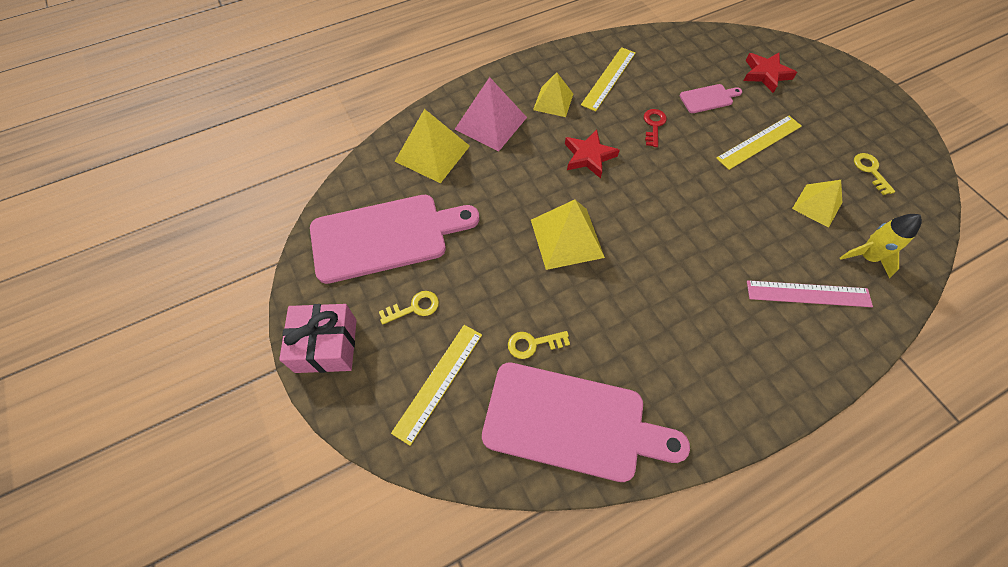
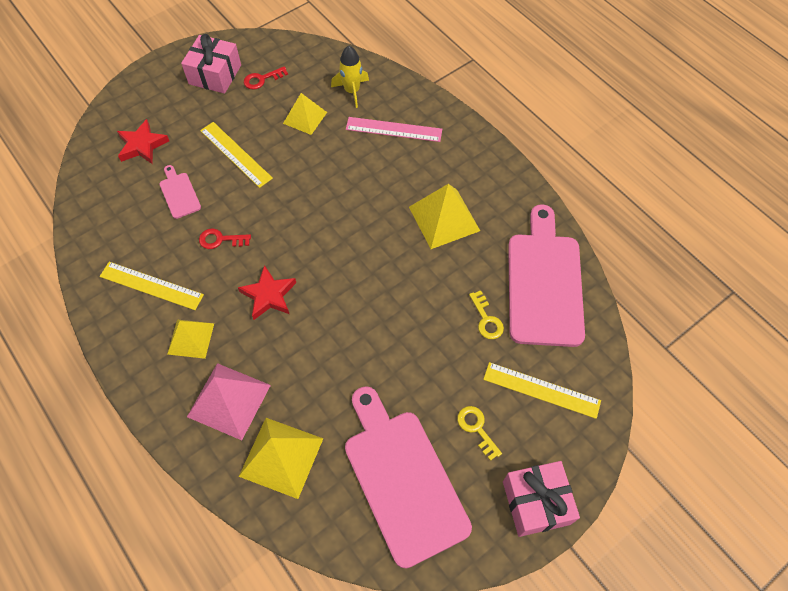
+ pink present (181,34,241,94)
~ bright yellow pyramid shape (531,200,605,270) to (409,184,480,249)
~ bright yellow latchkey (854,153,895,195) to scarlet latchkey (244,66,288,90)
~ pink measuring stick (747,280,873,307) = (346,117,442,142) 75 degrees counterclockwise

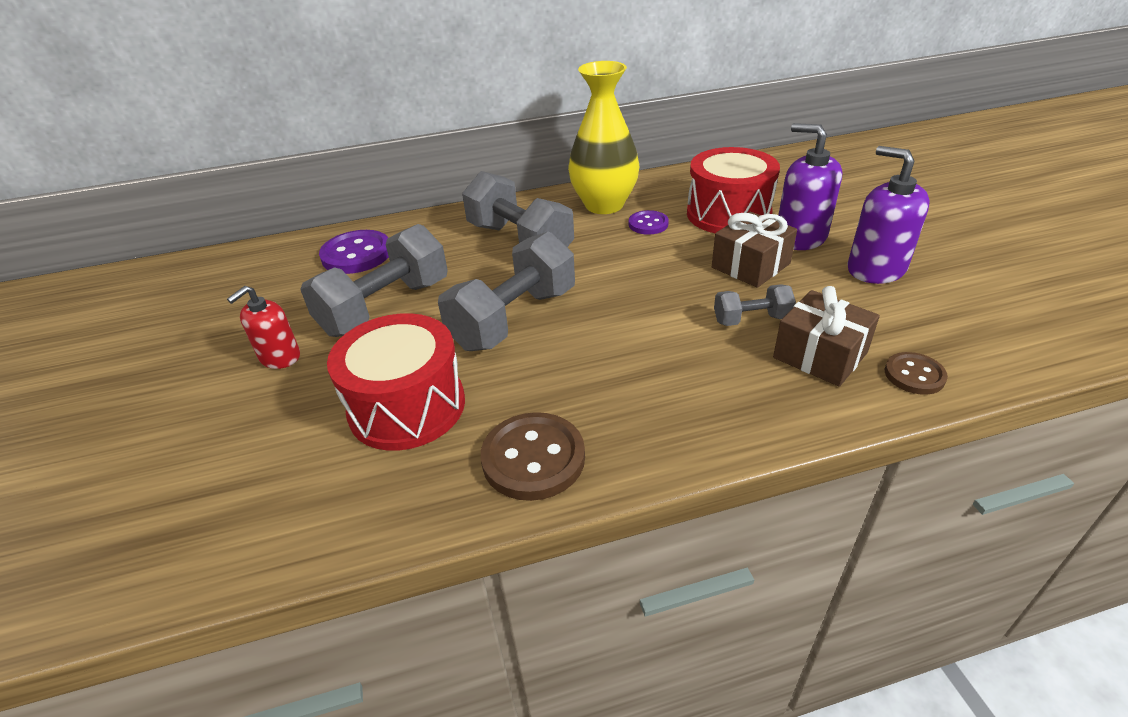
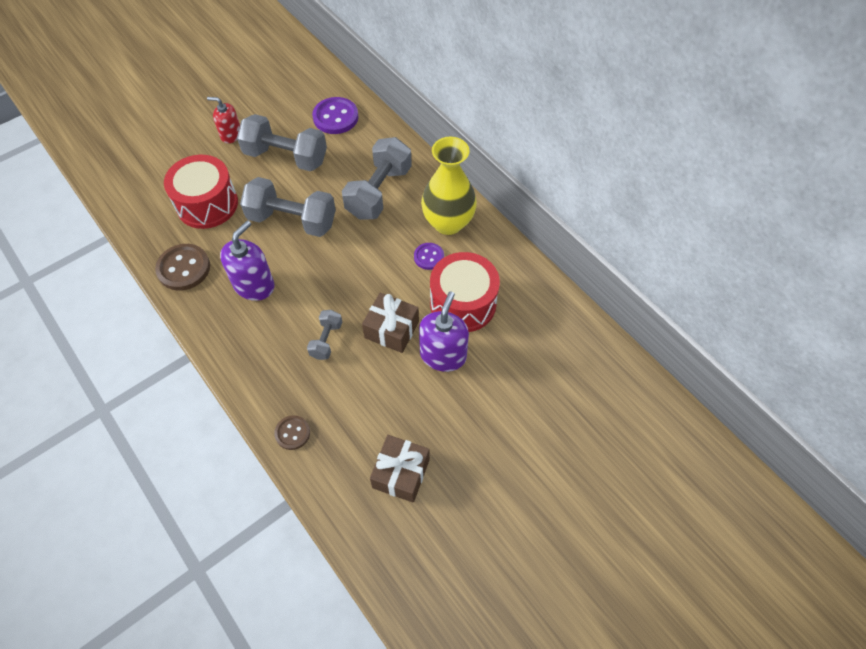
~ russet present (773,286,880,387) to (370,435,430,503)
~ violet pump bottle (847,146,930,284) to (220,220,274,301)
~ gray hand weight (714,284,796,326) = (307,310,342,360) 45 degrees clockwise

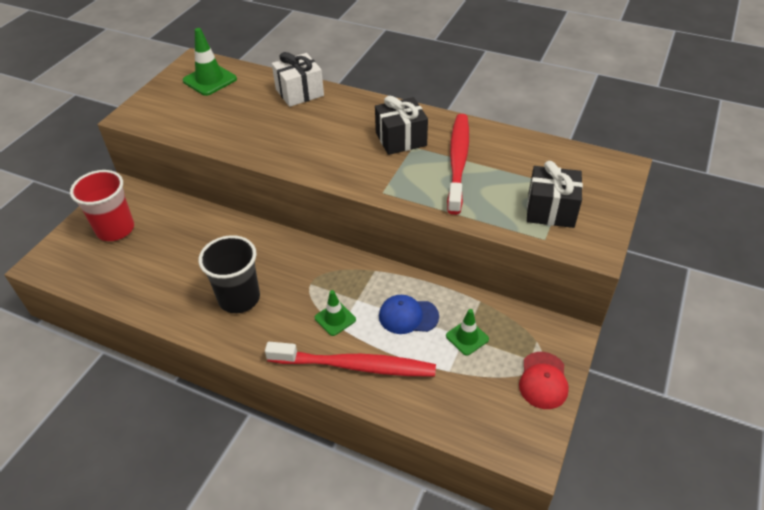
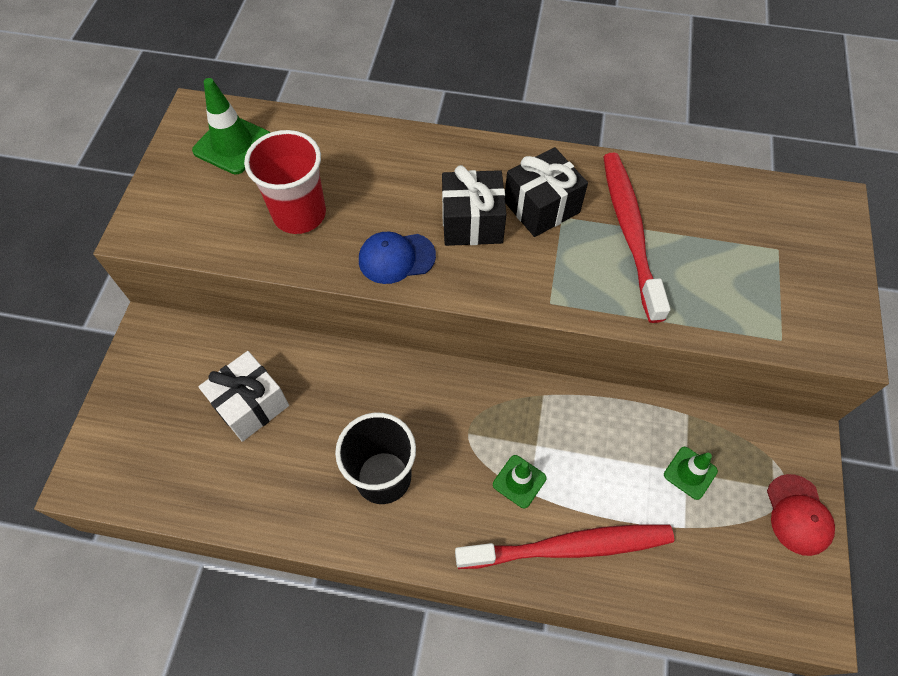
~ scarlet tumbler (70,170,134,241) to (244,130,326,234)
~ white present (272,52,324,107) to (198,351,289,442)
~ blue cap (379,295,439,334) to (359,232,436,284)
~ ebony present (527,161,583,228) to (442,165,507,246)

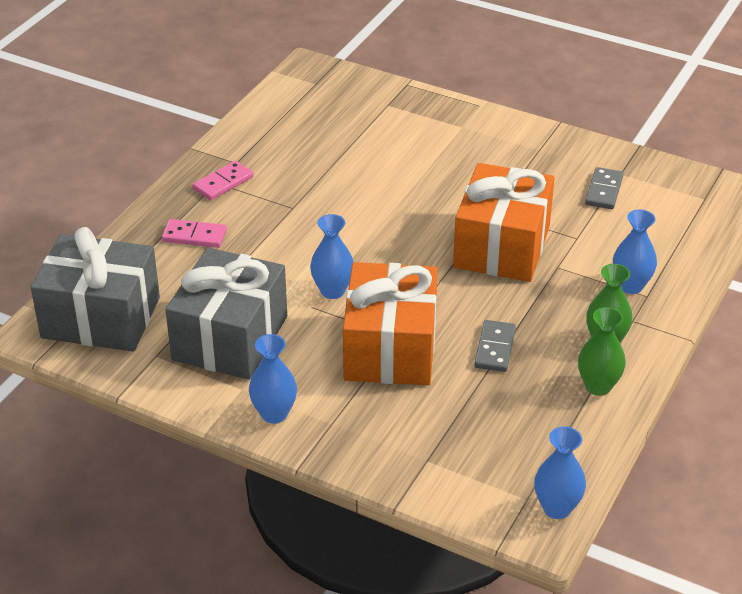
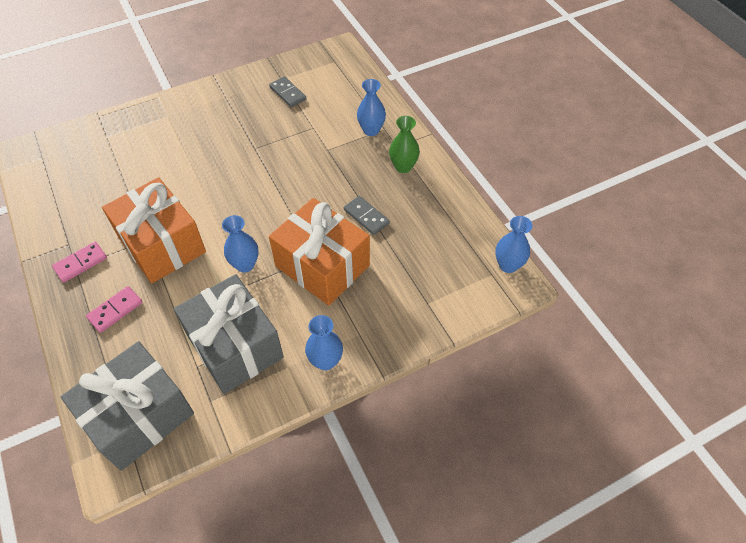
- green tall vase (578,307,626,396)
~ orange-coloured present (453,163,555,282) to (102,177,206,283)
~ pink domino (193,161,254,200) = (52,242,107,283) 60 degrees clockwise

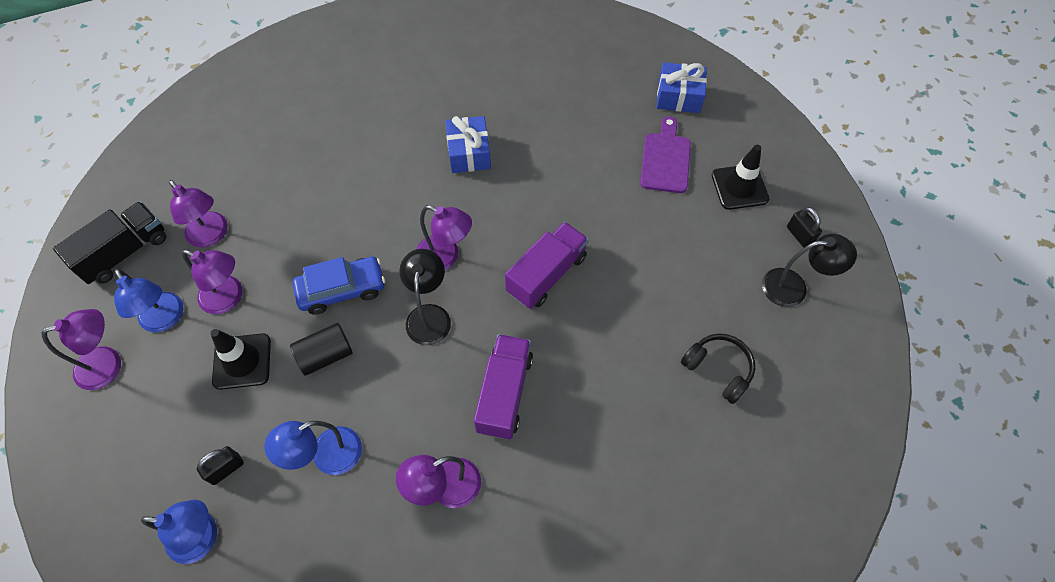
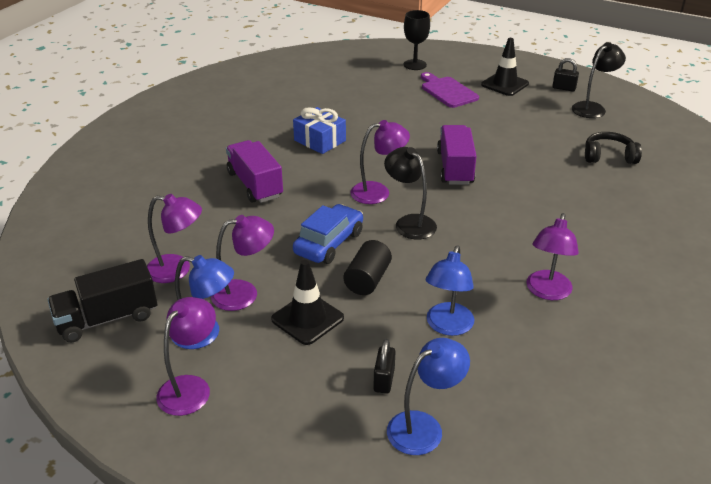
~ violet lorry (474,334,533,439) to (226,140,283,203)
~ blue present (657,62,707,113) to ebony chalice (403,10,430,70)
~ ebony lorry (53,201,166,284) = (47,259,157,342) 120 degrees counterclockwise

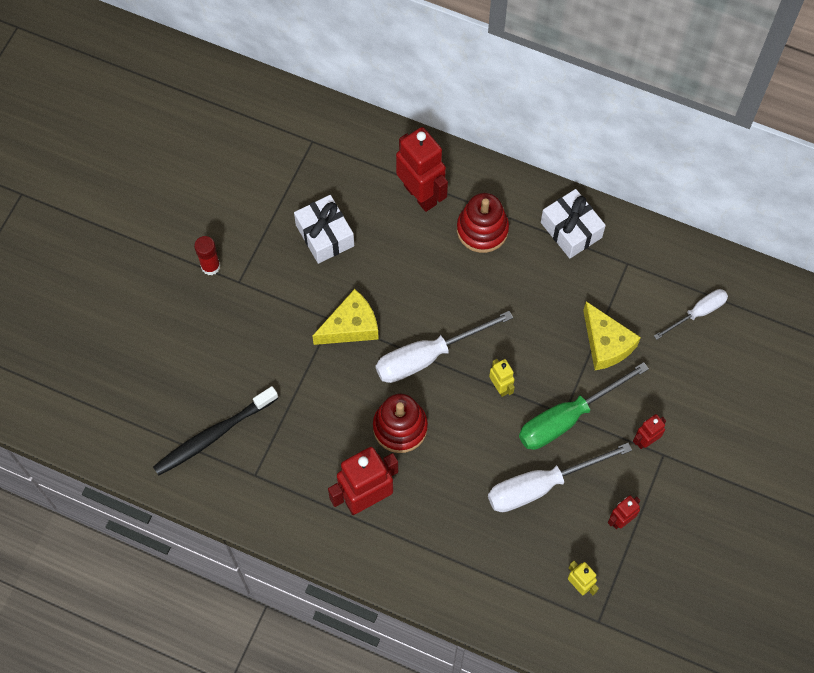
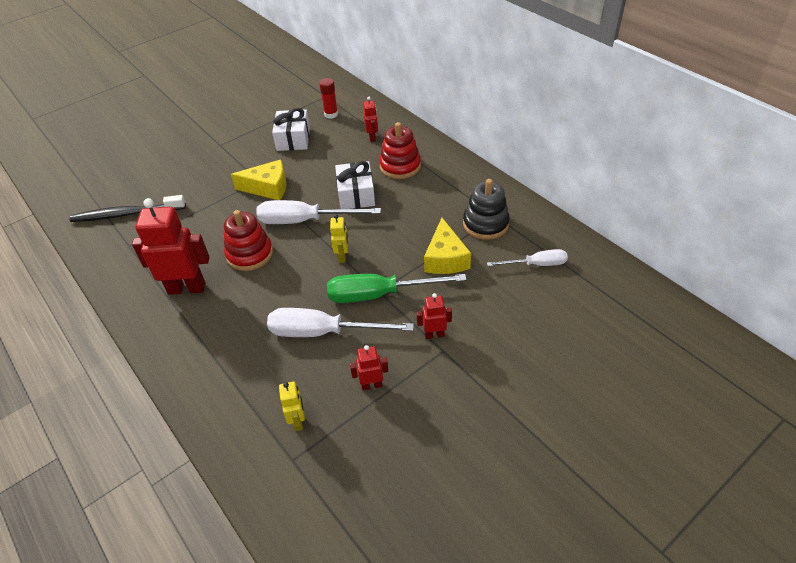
+ ebony stacking toy (463,179,510,240)
~ scarlet glue stick (194,236,220,275) to (319,78,338,119)
~ white present (541,189,606,258) to (335,161,375,209)
~ scarlet robot figure (396,127,448,212) = (363,97,378,142) x0.49

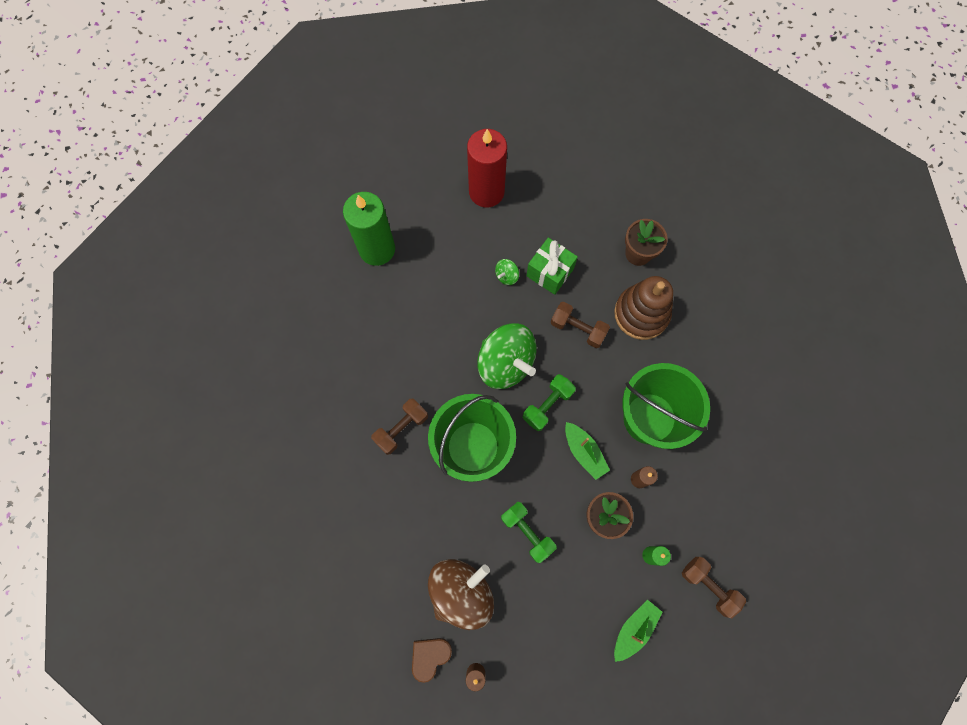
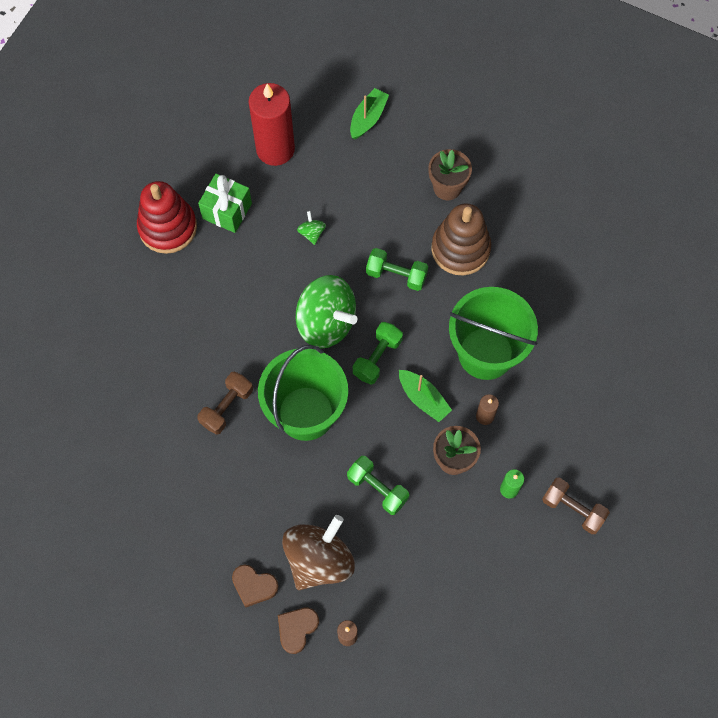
+ russet love heart (232,564,279,608)
~ green present (526,238,578,295) to (198,174,252,233)
~ green boat (614,600,662,662) to (350,88,389,139)
~ green wax candle (343,192,395,266) to scarlet stacking toy (137,181,197,254)
~ russet hand weight (551,302,610,348) to green hand weight (366,248,428,291)
~ green toy top (495,259,519,285) = (297,211,326,245) 135 degrees clockwise

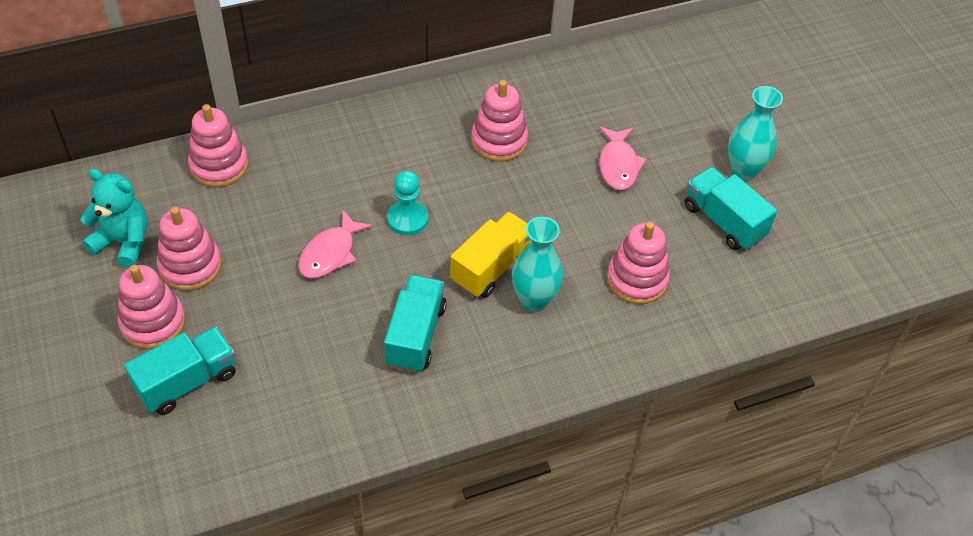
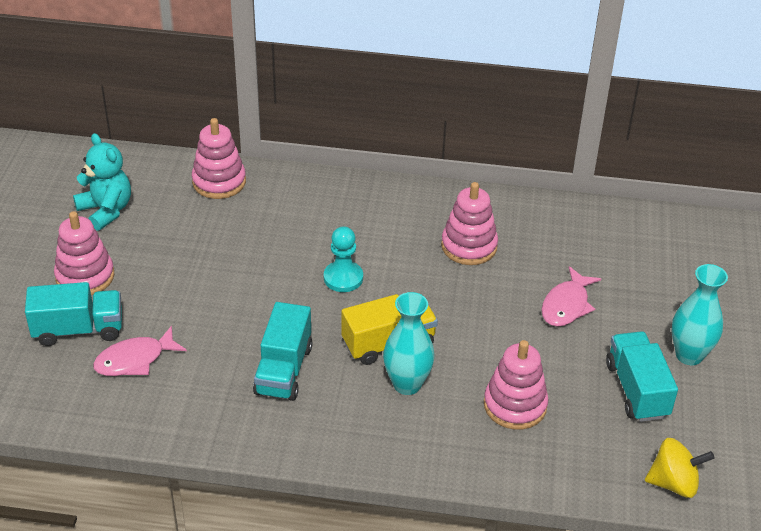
- pink stacking toy (157,207,222,291)
+ bright yellow toy top (645,438,714,498)
~ pink fish (298,210,373,279) to (93,326,187,376)
~ turquoise lorry (384,275,447,373) = (253,302,313,401) 150 degrees clockwise

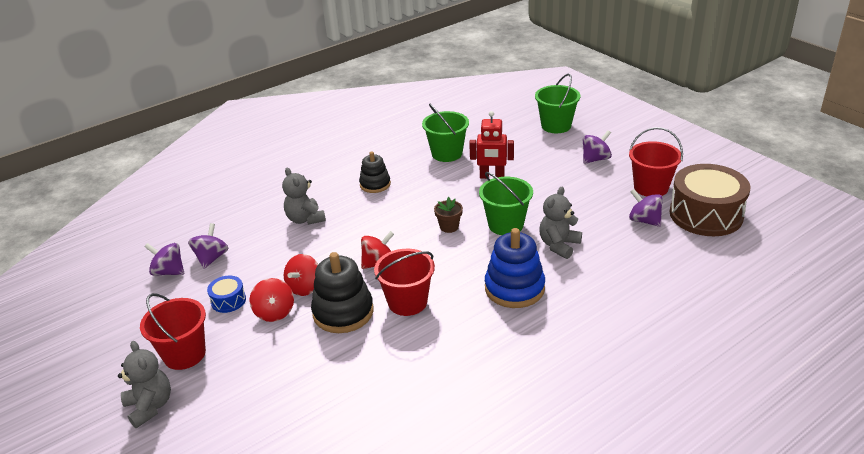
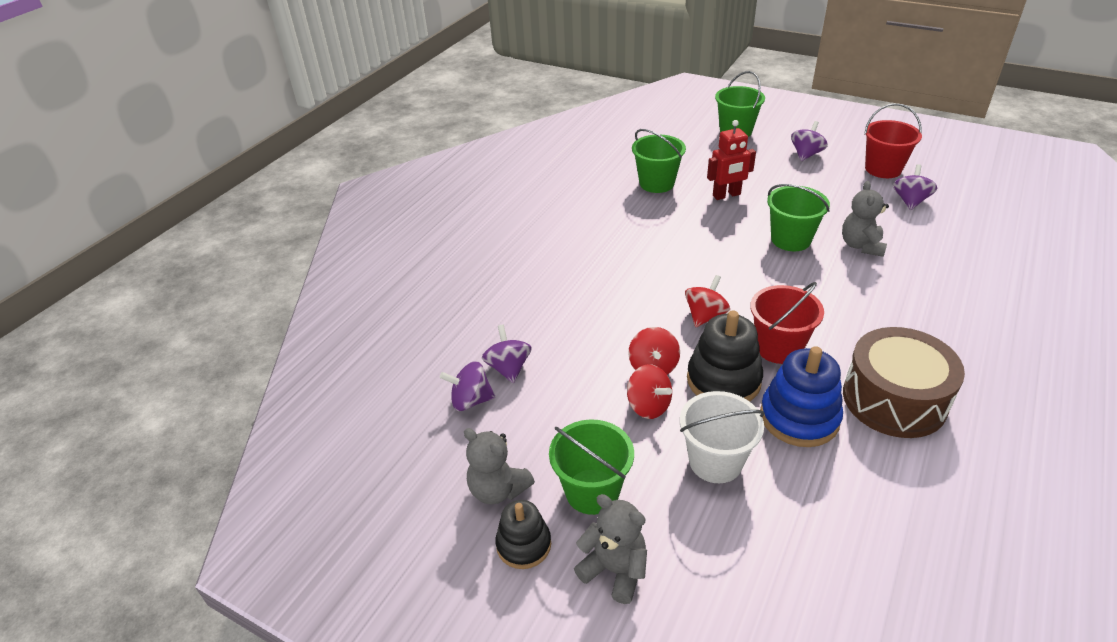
- blue toy drum (207,275,246,313)
- russet plant pot (434,197,463,233)
+ white sand bucket (680,391,765,483)
~ gray stuffed bear (282,168,326,225) to (464,428,535,505)
~ ebony stacking toy (359,151,391,193) to (495,500,551,569)
~ blue stacking toy (485,228,545,308) to (760,346,843,447)
~ russet toy drum (669,164,750,236) to (843,327,965,438)
~ scarlet sand bucket (140,293,206,370) to green sand bucket (549,419,634,515)
~ violet toy top (629,189,663,227) = (893,164,937,210) 90 degrees clockwise

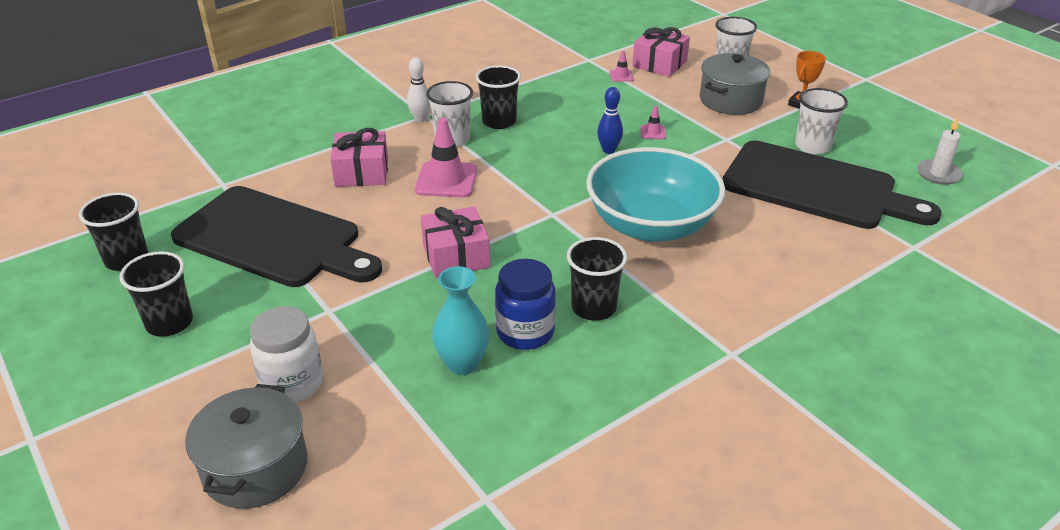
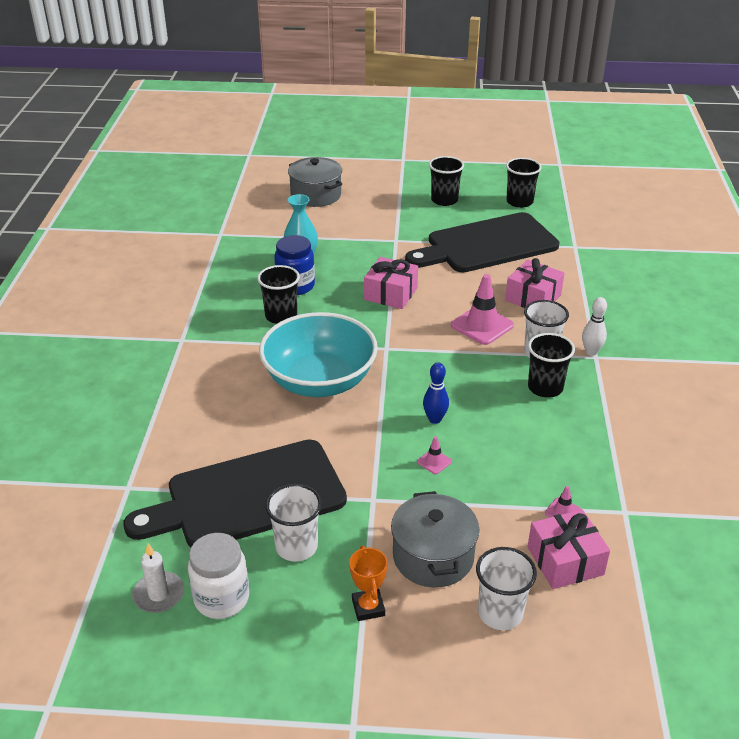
~ white jar (250,306,323,402) to (188,533,249,619)

